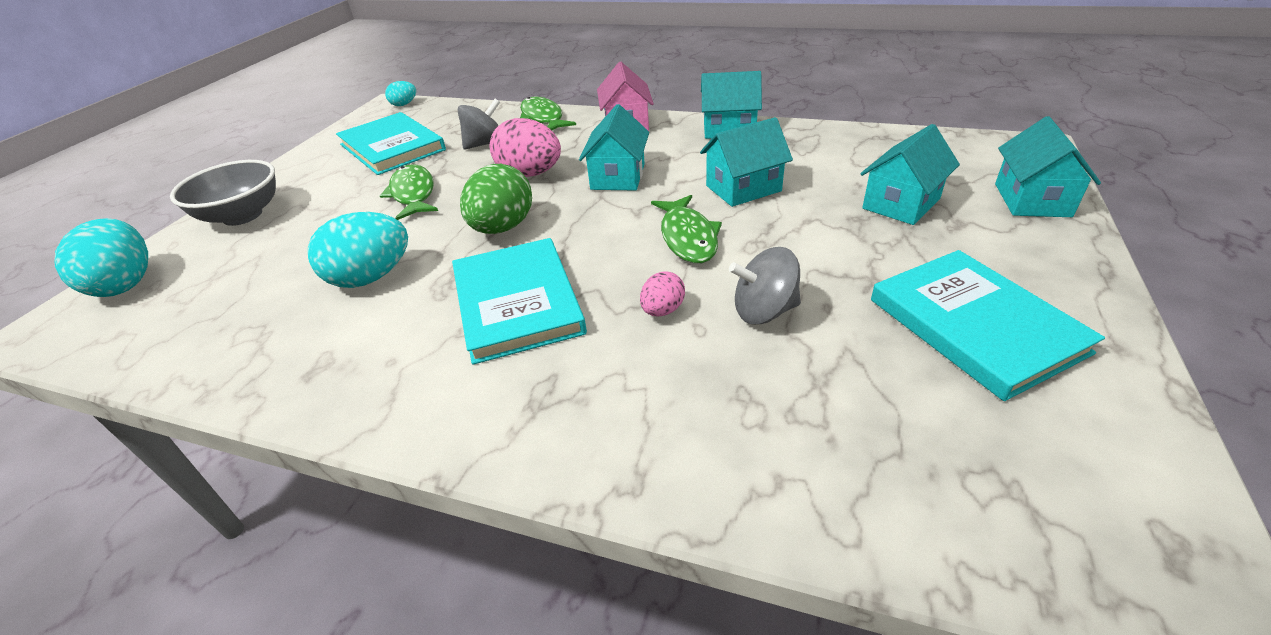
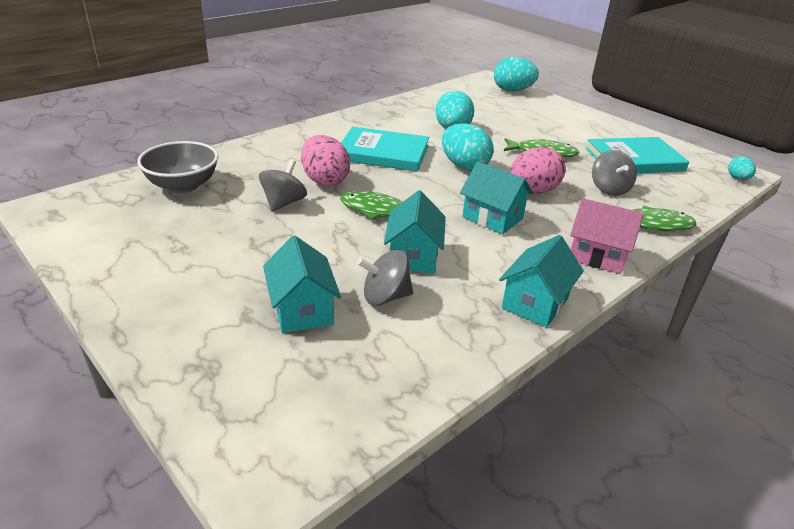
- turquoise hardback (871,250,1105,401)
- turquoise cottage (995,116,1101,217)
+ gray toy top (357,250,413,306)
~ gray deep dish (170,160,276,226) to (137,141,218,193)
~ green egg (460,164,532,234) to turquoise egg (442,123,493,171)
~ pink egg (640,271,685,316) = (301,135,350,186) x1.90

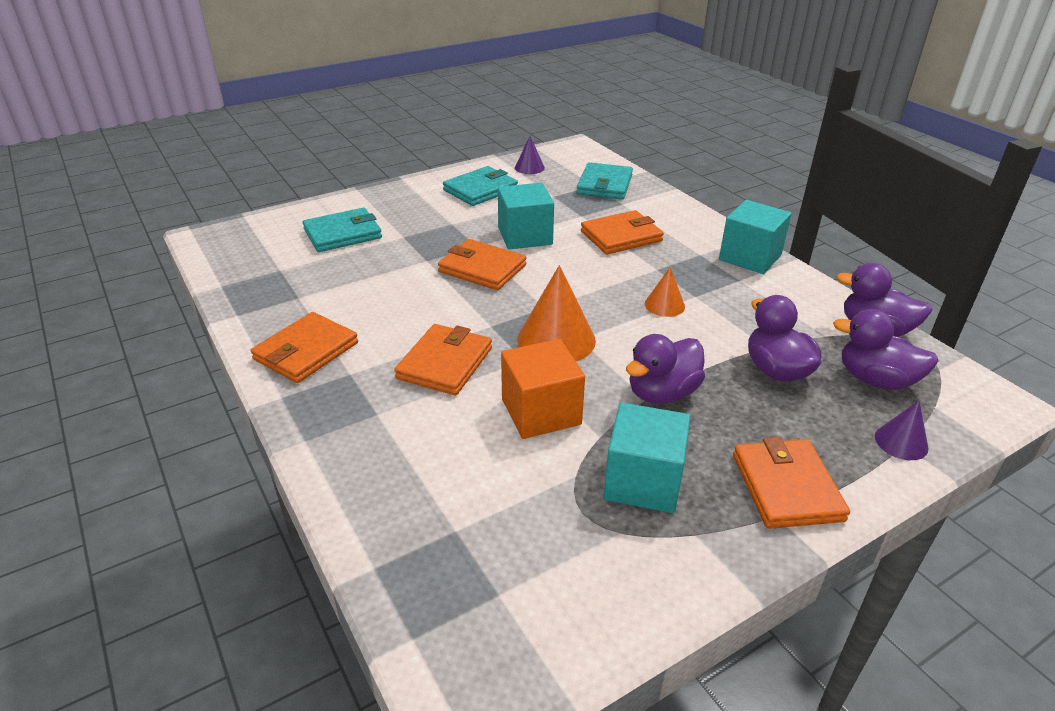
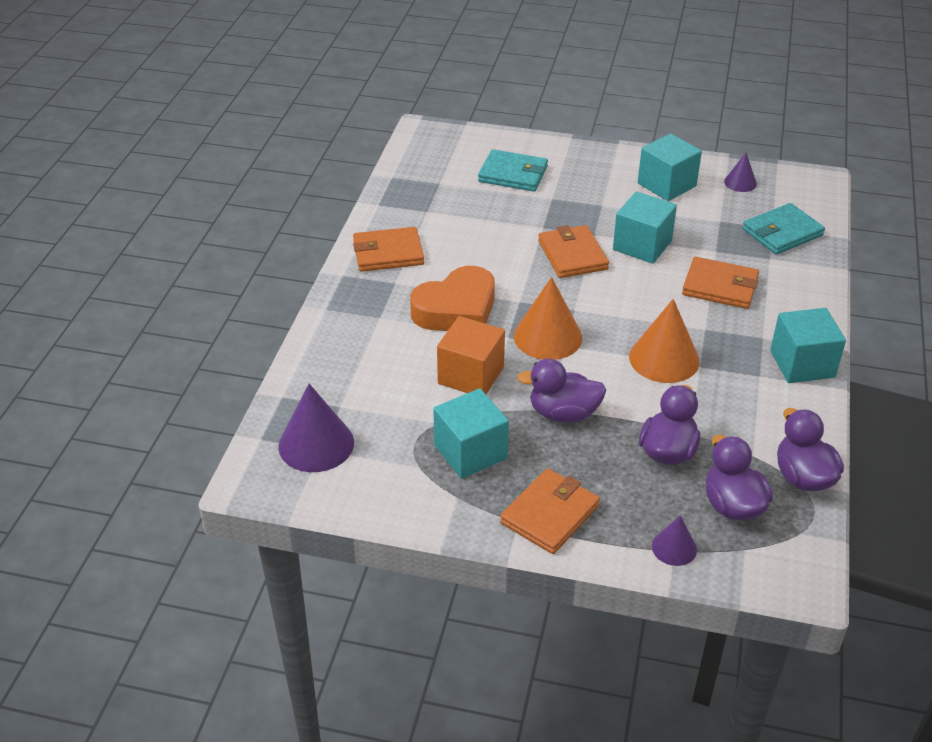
+ violet cone (278,384,354,472)
~ orange-coloured card wallet (394,324,492,395) to orange-coloured love heart (410,266,495,331)
~ turquoise card wallet (443,166,518,206) to turquoise block (638,133,702,201)
~ orange-coloured cone (645,267,685,317) = (629,299,700,383) x1.83

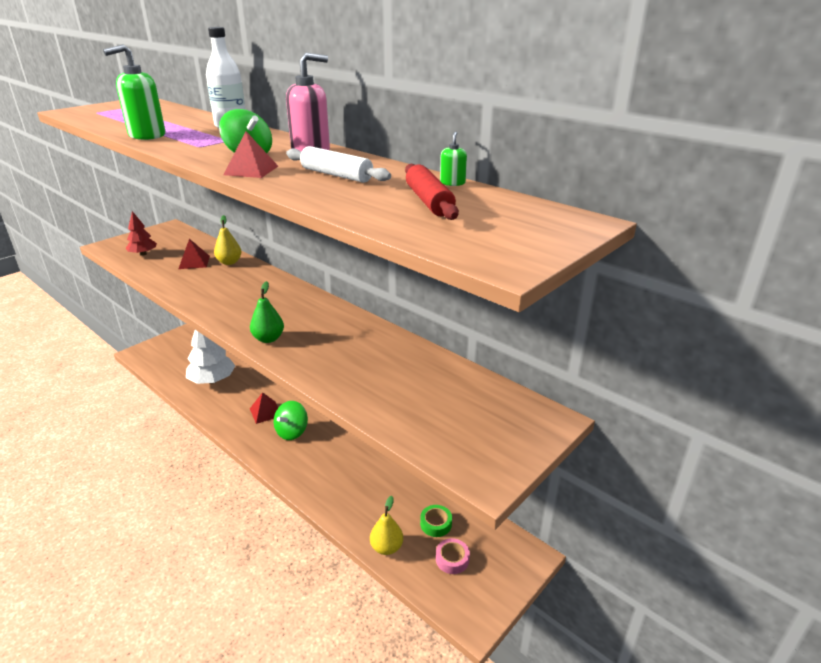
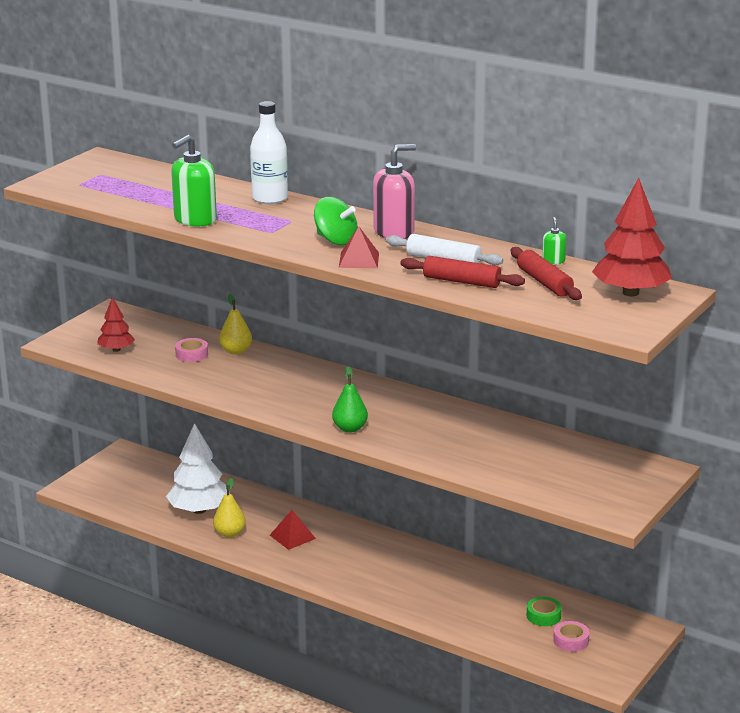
- green toy top (274,401,308,440)
+ scarlet dough roller (400,256,525,288)
+ scarlet tree (592,178,672,296)
~ bright yellow toy pear (370,496,403,555) to (213,478,246,538)
~ scarlet pyramid shape (179,239,210,269) to pink roll of tape (175,338,208,362)

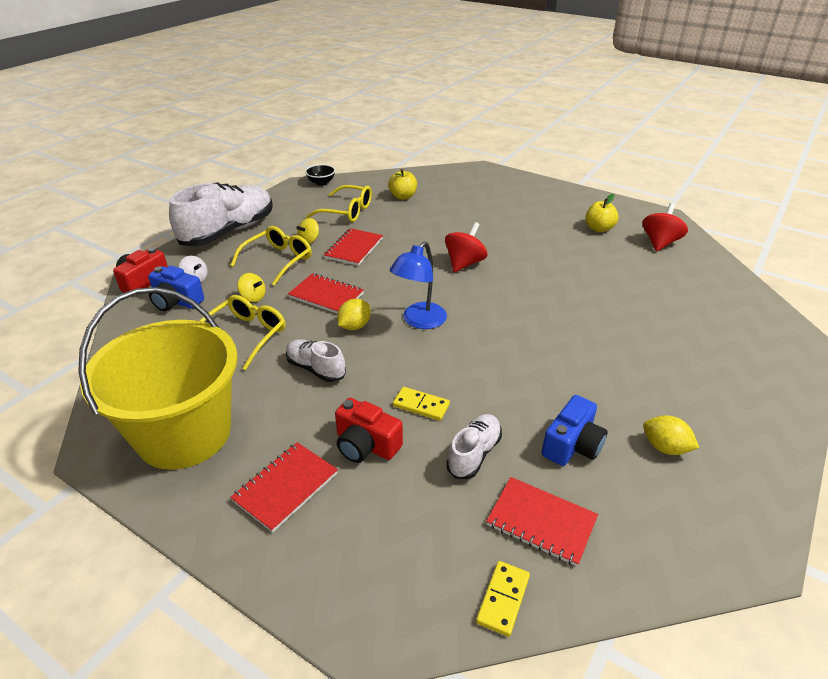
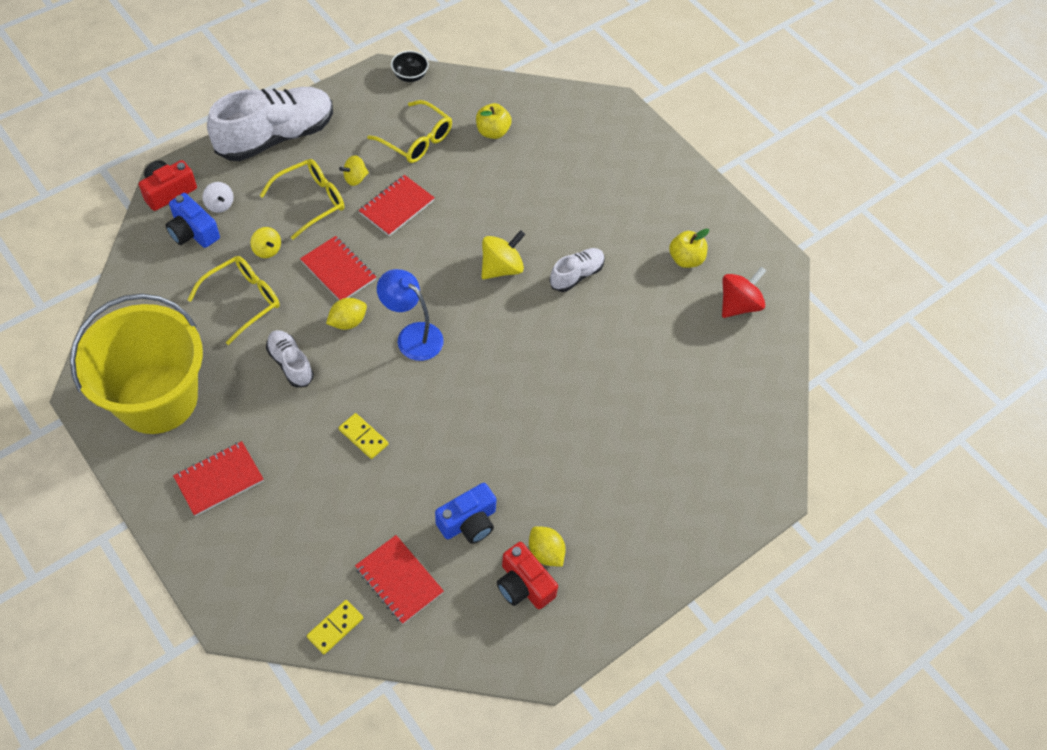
~ scarlet photo camera (335,398,403,463) to (497,542,558,609)
~ white lace-up shoe (446,414,502,479) to (549,248,605,292)
~ scarlet toy top (445,222,487,272) to bright yellow toy top (481,230,525,279)
~ blue reading lamp (390,241,447,329) = (377,269,444,361) 75 degrees clockwise

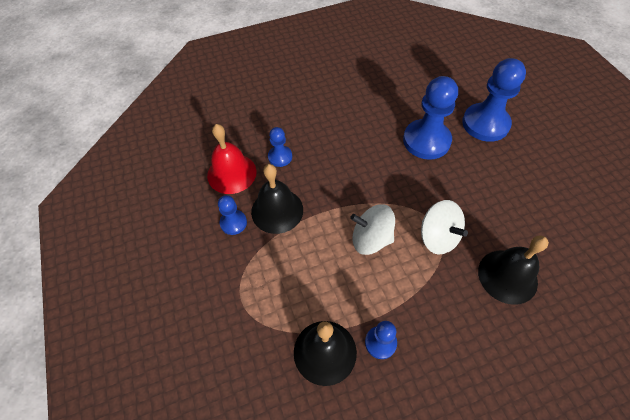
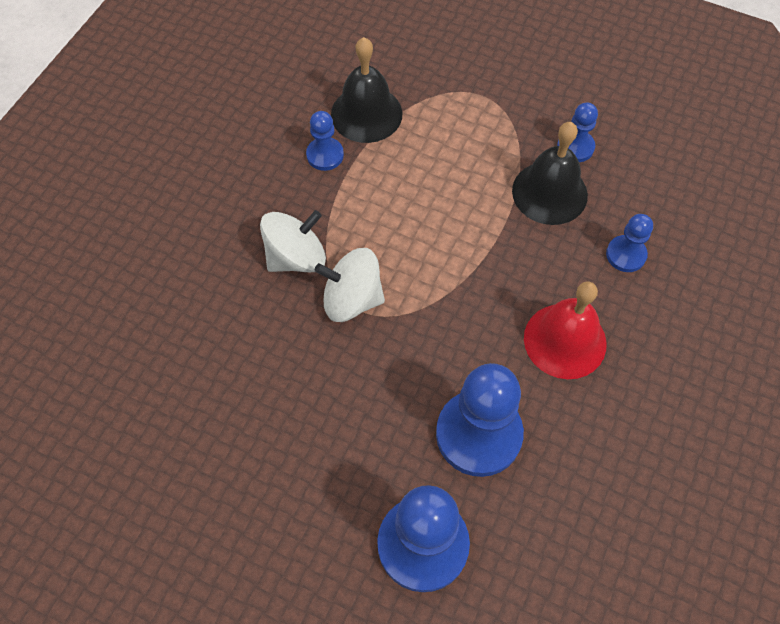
- ebony hand bell (478,235,549,305)
~ scarlet hand bell (207,124,257,194) to (524,281,607,379)
~ white toy top (350,204,395,255) to (260,210,326,272)

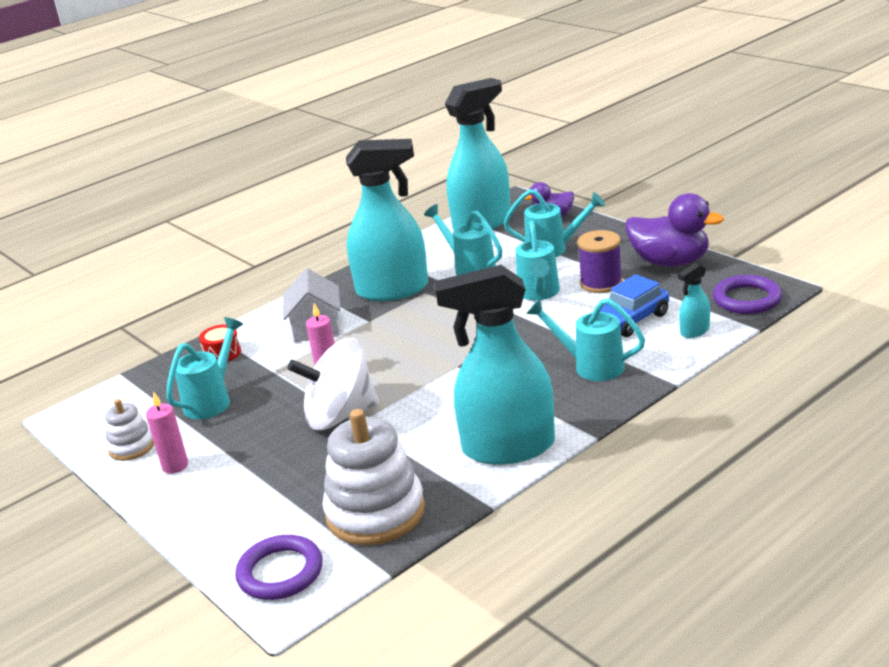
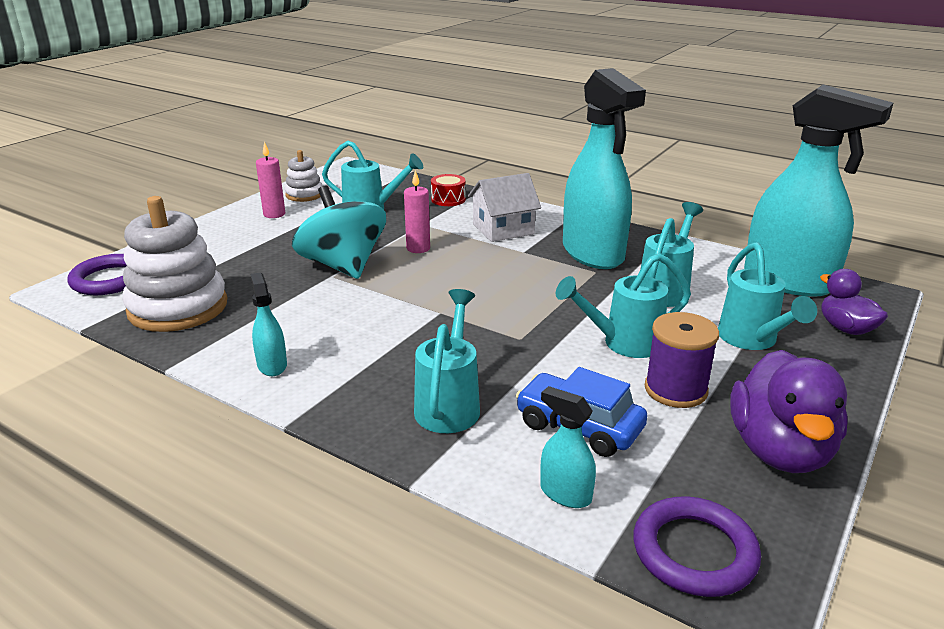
~ white toy top (287,338,379,430) to turquoise toy top (292,186,386,279)
~ turquoise sprayer (434,265,555,464) = (250,272,287,376) x0.42

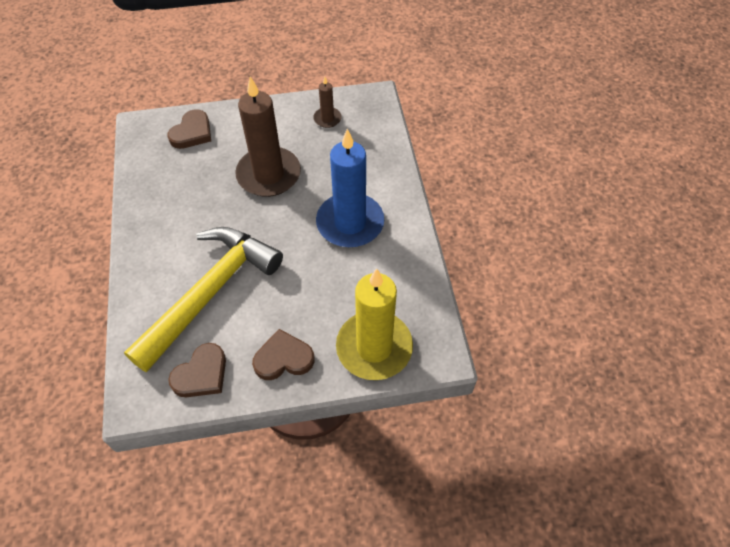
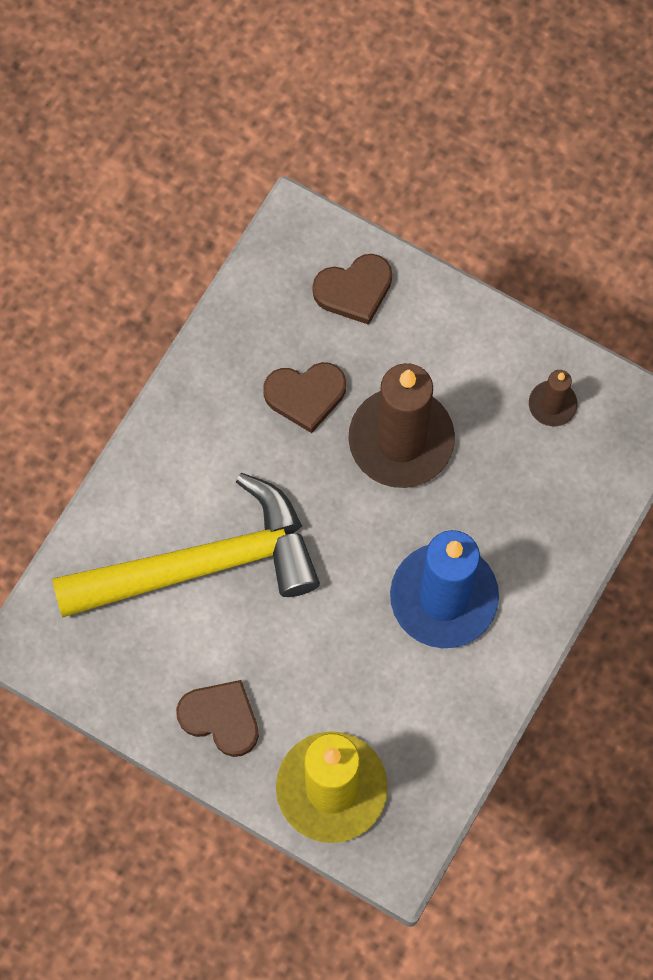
~ russet love heart (168,343,226,397) to (263,362,346,433)

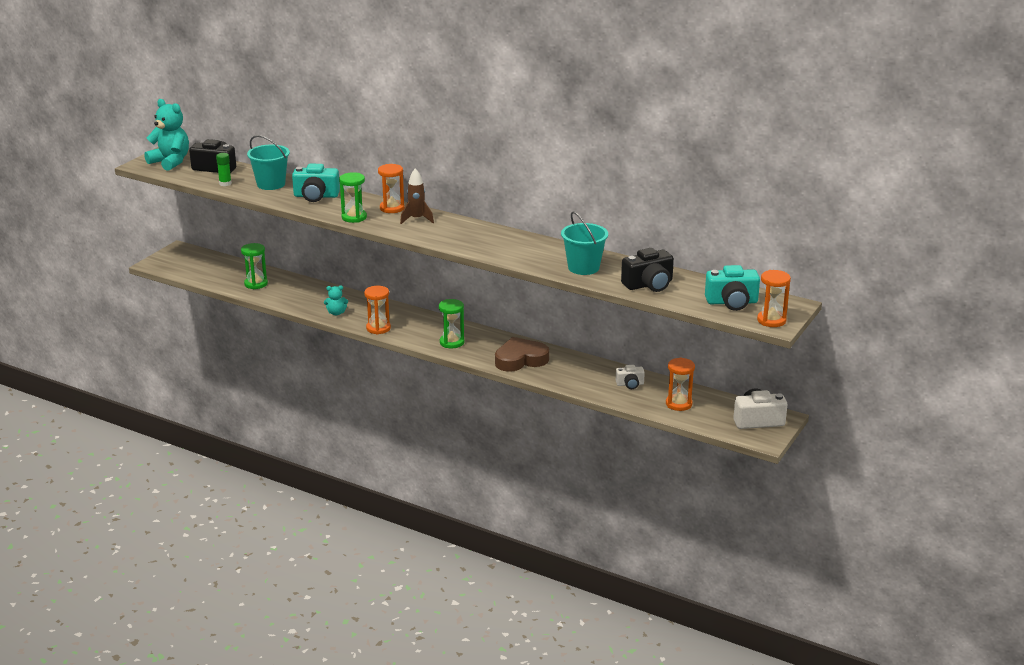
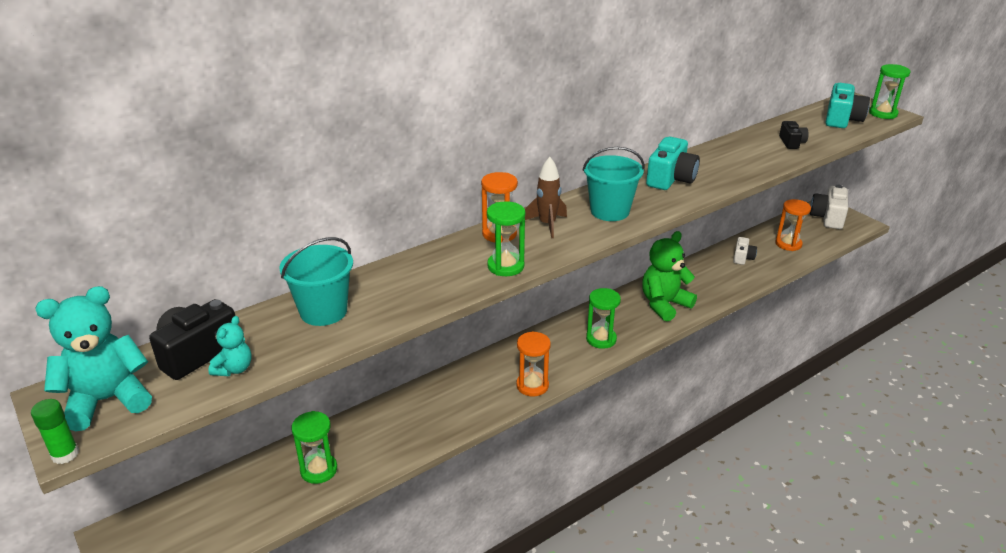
~ green glue stick (216,153,232,186) to (31,399,79,464)
~ turquoise photo camera (292,164,340,202) to (646,137,700,190)
~ turquoise stuffed bear (324,285,348,315) to (208,316,252,376)
~ turquoise sand bucket (561,212,608,275) to (582,147,645,221)
~ russet love heart (495,337,549,372) to green stuffed bear (642,231,697,322)
~ orange-coloured sand timer (757,270,791,327) to green sand timer (869,64,911,119)
~ ebony photo camera (621,248,674,292) = (779,121,809,149) x0.58

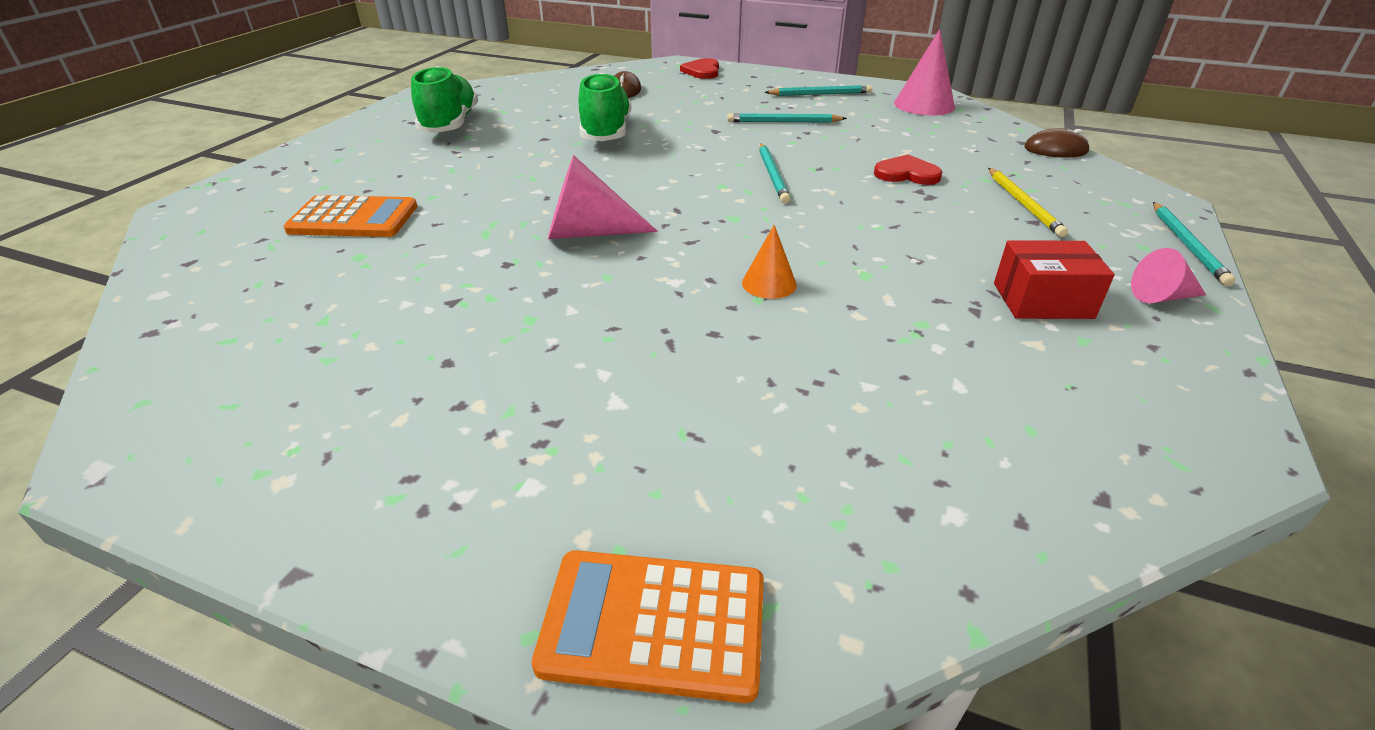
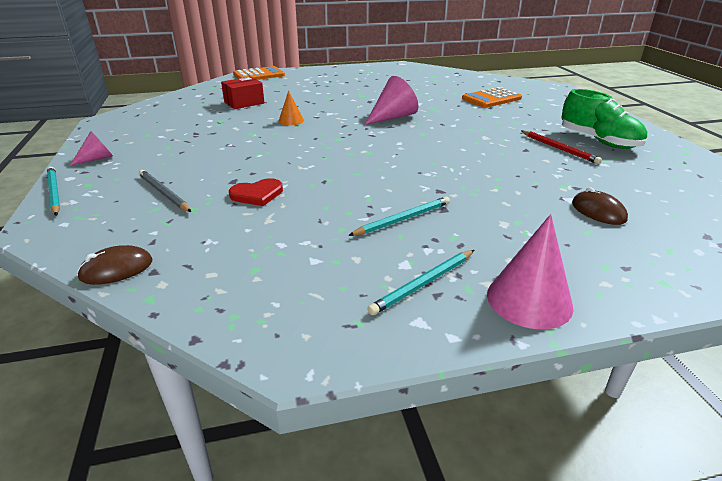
- green lace-up shoe (578,73,631,141)
- scarlet love heart (680,58,719,79)
- turquoise pencil (759,143,790,204)
+ scarlet pencil (521,131,602,164)
~ pink cone (894,29,955,115) to (487,214,573,329)
~ scarlet box (994,240,1115,319) to (221,77,264,109)
~ bright yellow pencil (988,168,1068,237) to gray pencil (139,170,191,212)

